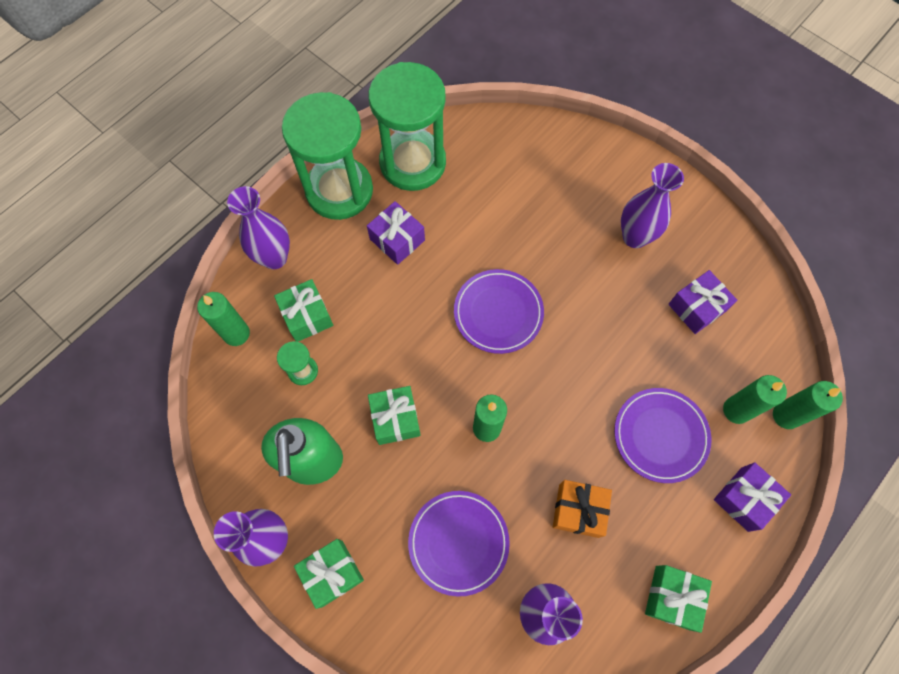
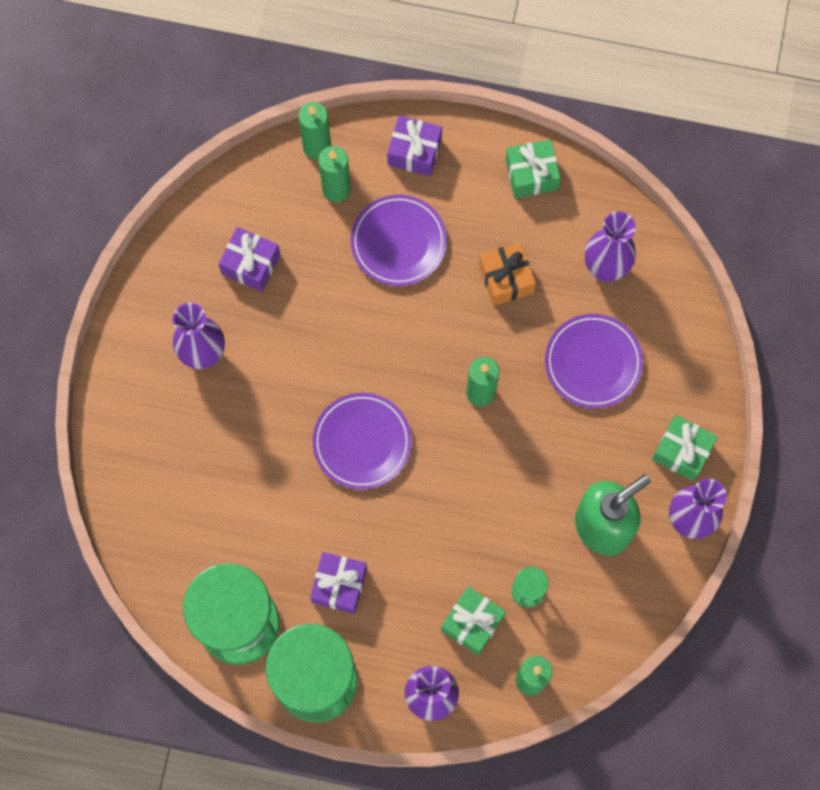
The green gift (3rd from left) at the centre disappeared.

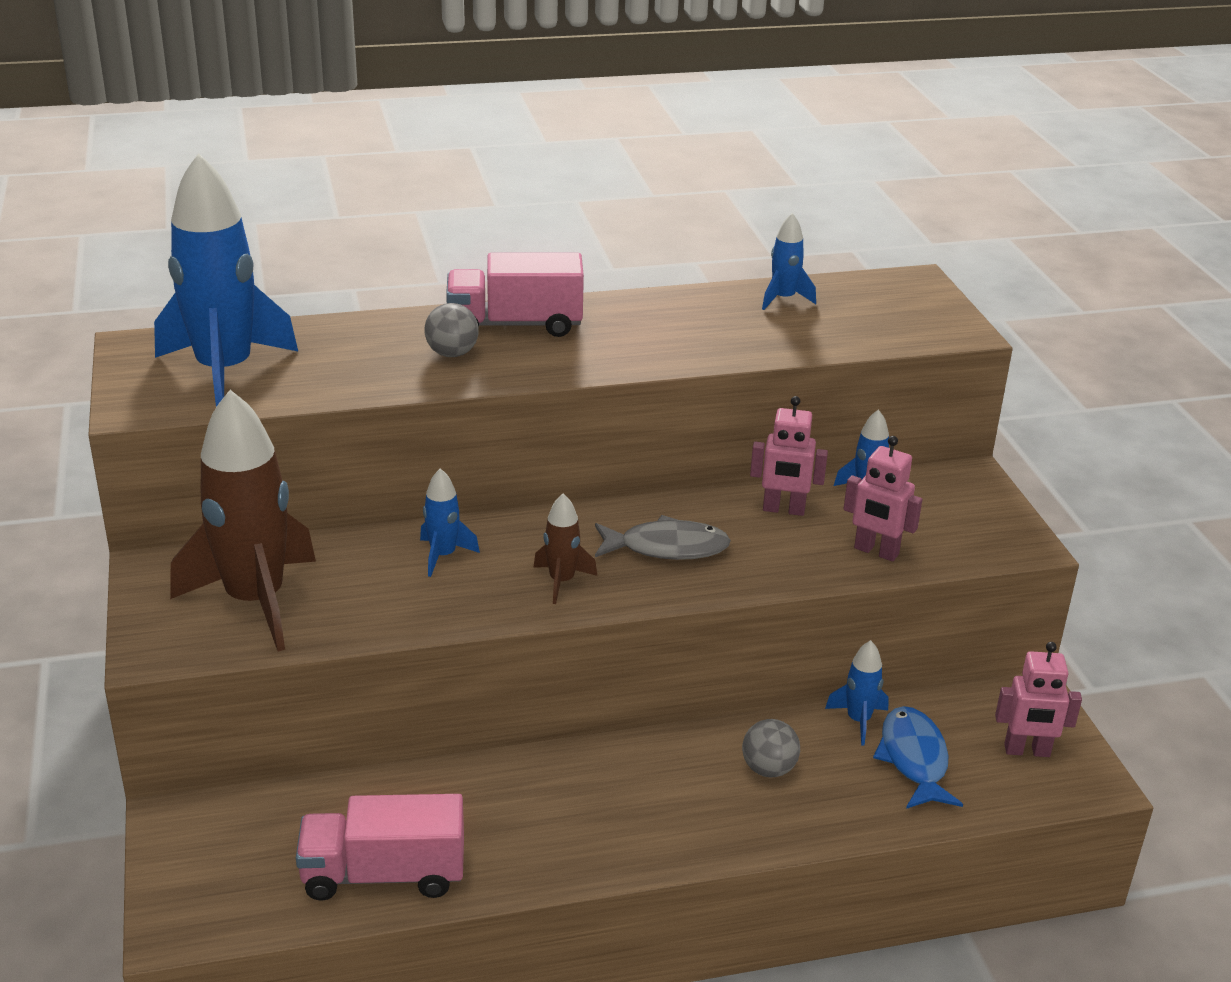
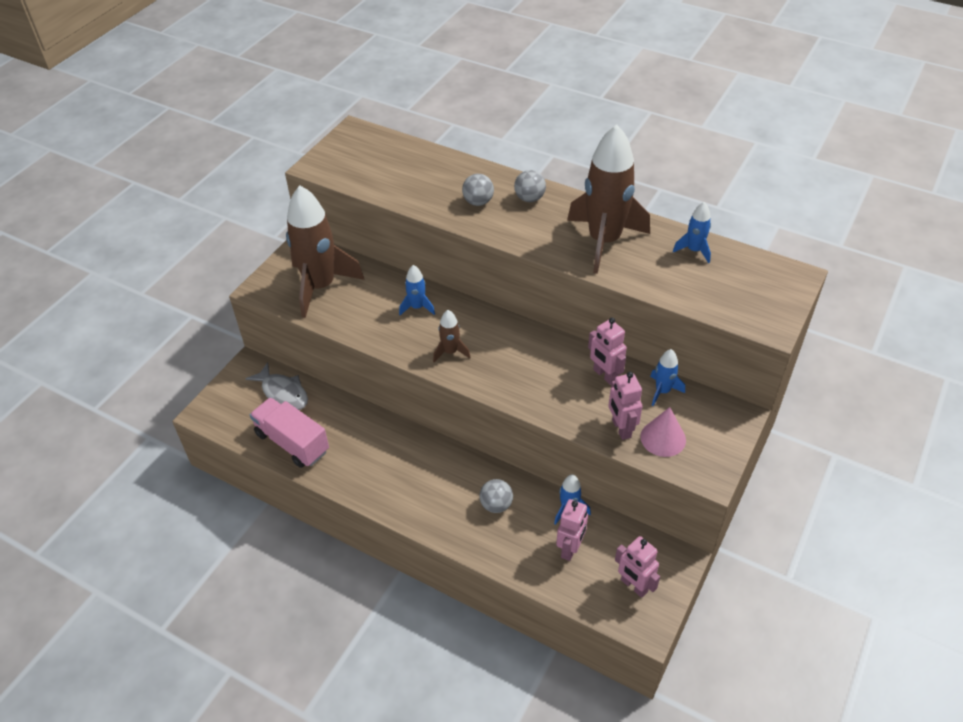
The blue rocket (1st from left) at the top left disappeared.
The pink truck (2nd from left) at the top centre was replaced by the grey ball (3rd from left) at the top centre.
The grey fish moved from the centre to the middle left.
The blue fish at the bottom right was replaced by the pink robot (1st from left) at the bottom centre.
The brown rocket (3rd from left) at the top centre appeared.
The pink cone at the middle right appeared.

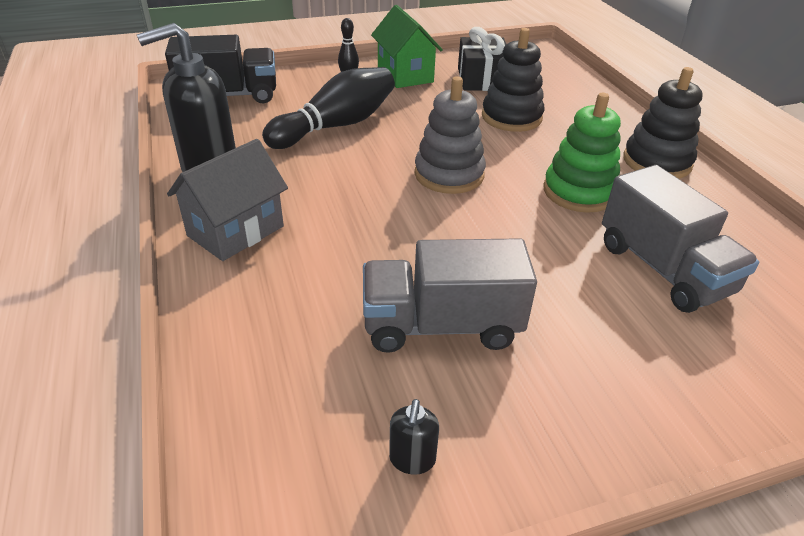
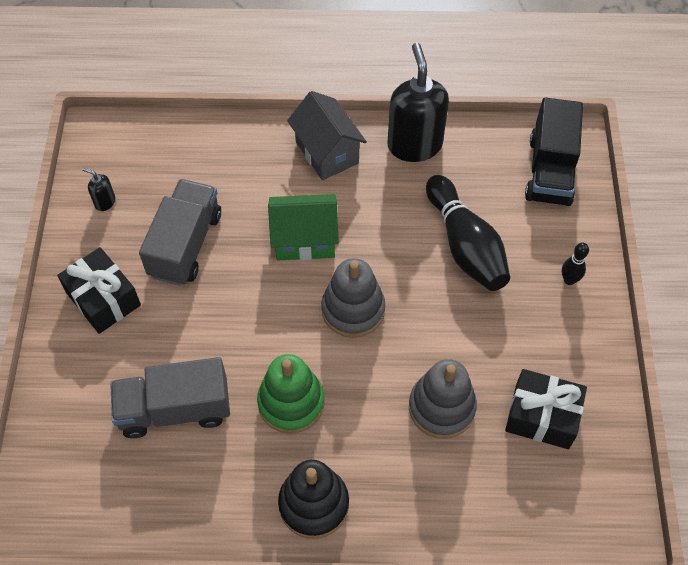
The green house moved from the top centre to the centre.
The black stacking toy (1st from left) at the top centre became the grey stacking toy (2nd from left) at the bottom centre.
The black gift (1st from left) at the middle left appeared.

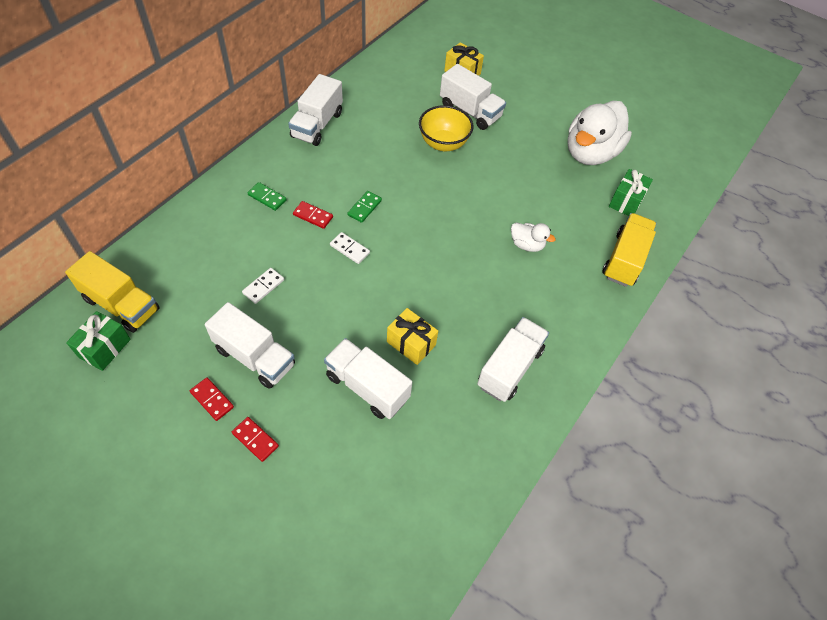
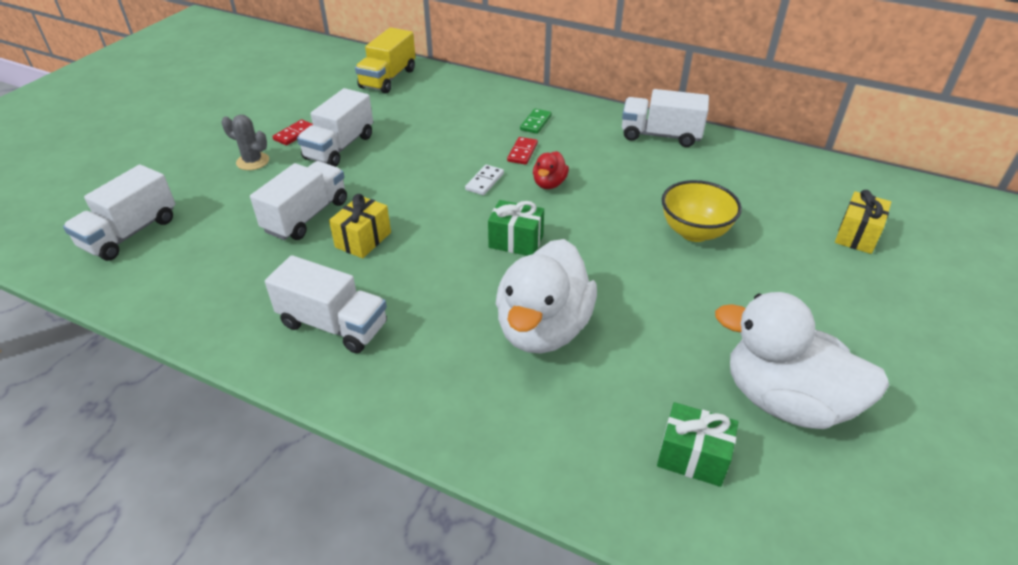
The green gift (1st from left) moved from the middle left to the centre.
The red domino (2nd from left) at the bottom left was replaced by the grey cactus at the top left.
The white domino (1st from left) at the middle left disappeared.
The green domino (2nd from left) at the centre was replaced by the red duck at the top centre.
The white truck (4th from left in the first image) moved from the top centre to the middle left.
The white duck (1st from left) at the centre changed to 2.18 times the size.
The yellow truck (2nd from left) at the middle right disappeared.

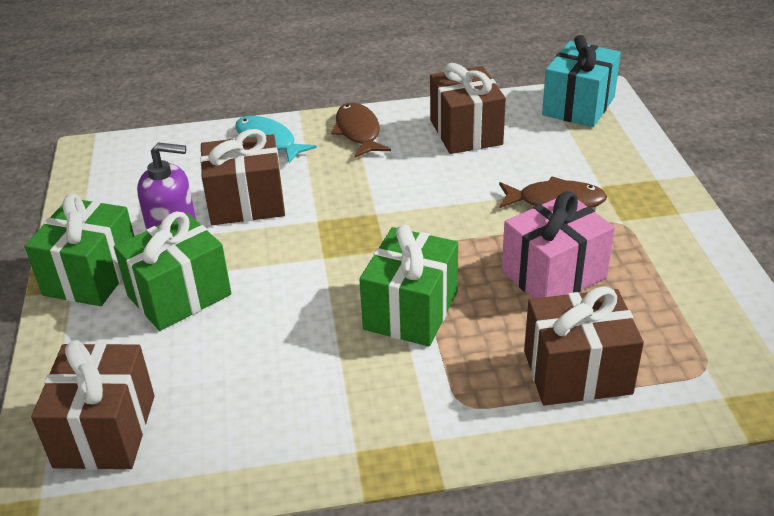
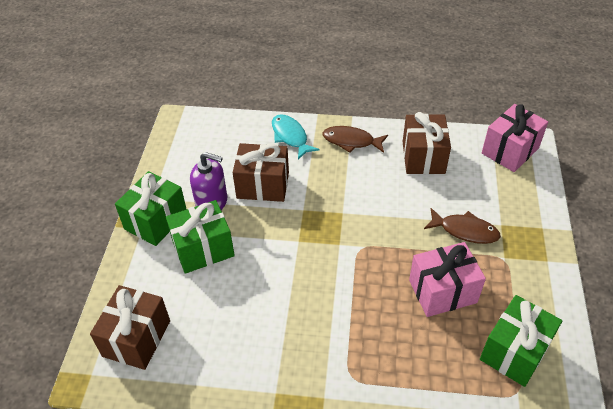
The brown fish (1st from left) at the top centre turned 75 degrees counterclockwise.
The green gift (3rd from left) moved from the centre to the bottom right.
The brown gift (4th from left) at the bottom right disappeared.
The turquoise gift at the top right became the pink gift (2nd from left) at the middle right.

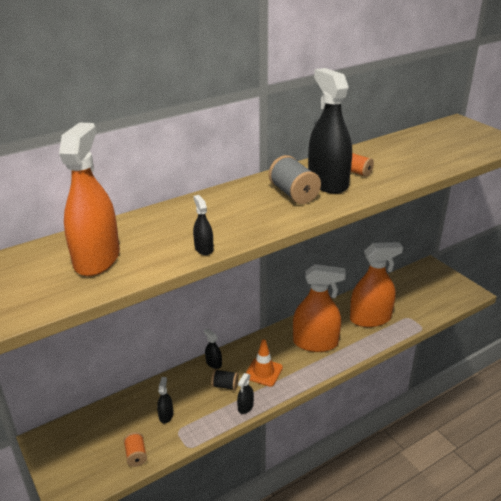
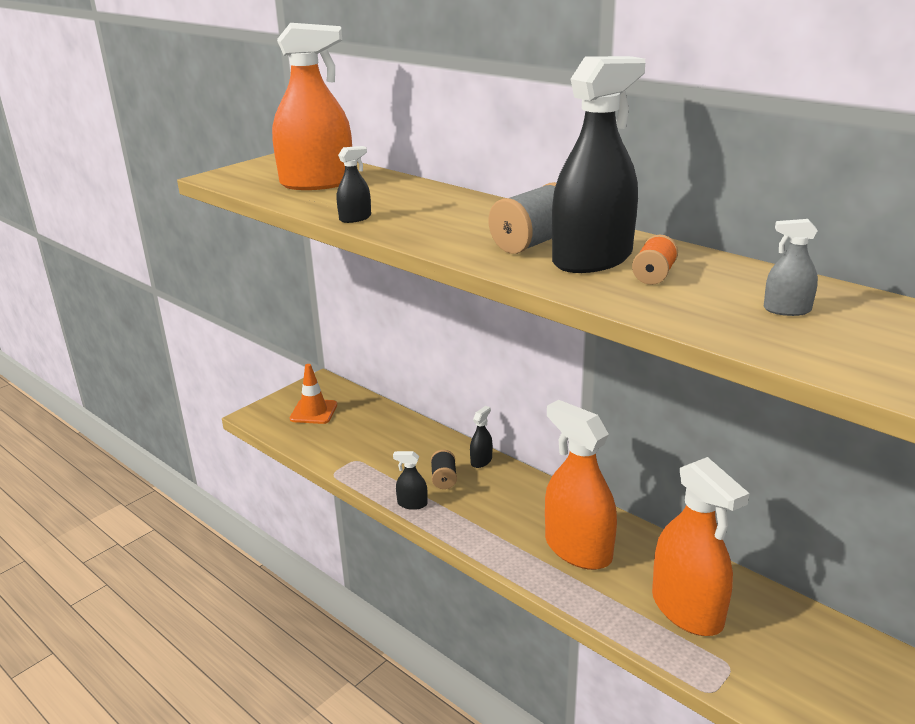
The orange spool (1st from left) at the bottom left disappeared.
The black spray bottle (1st from left) at the bottom left disappeared.
The orange traffic cone moved from the bottom centre to the centre.
The orange spray bottle (2nd from left) at the centre turned 150 degrees clockwise.
The grey spray bottle at the middle right appeared.

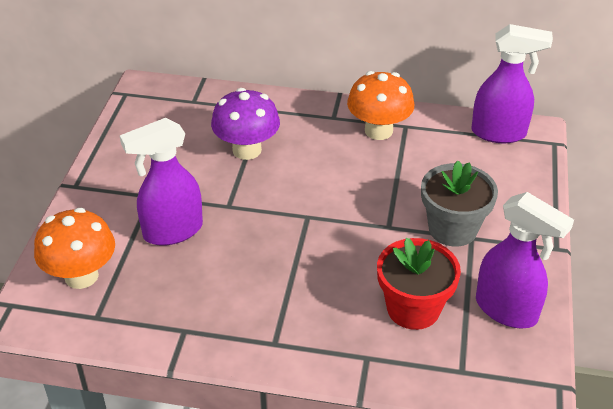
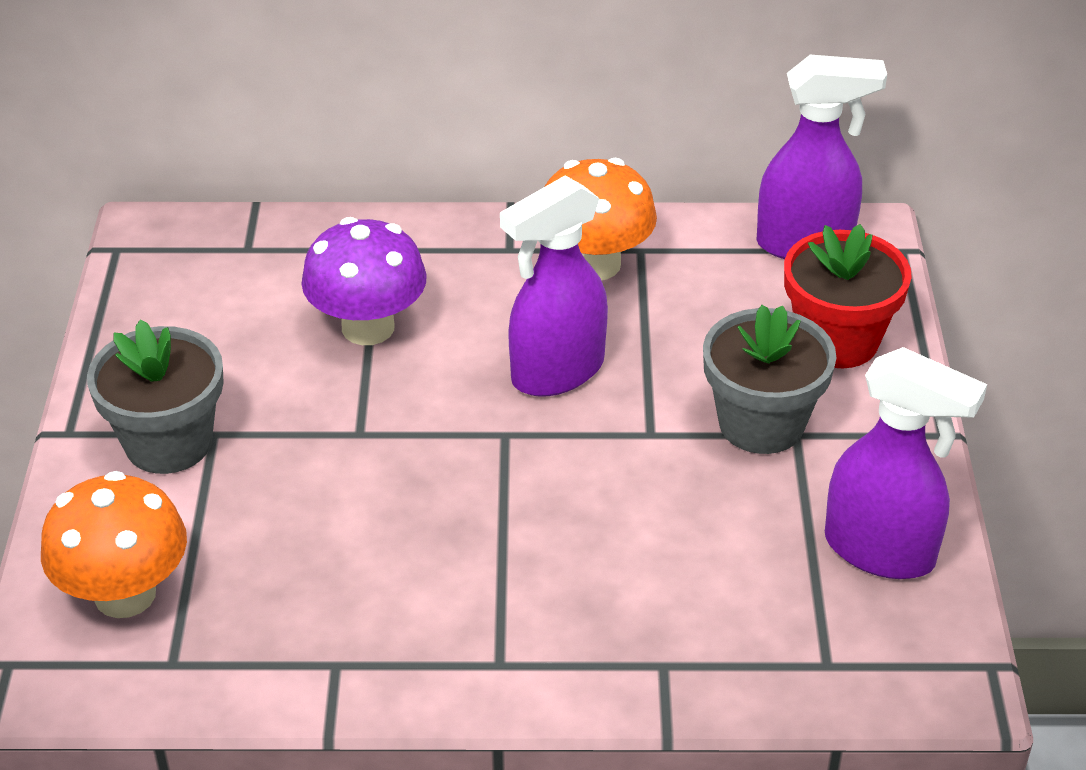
The purple spray bottle (1st from left) moved from the middle left to the centre.
The red flower pot moved from the bottom right to the middle right.
The grey flower pot (1st from left) at the middle left appeared.

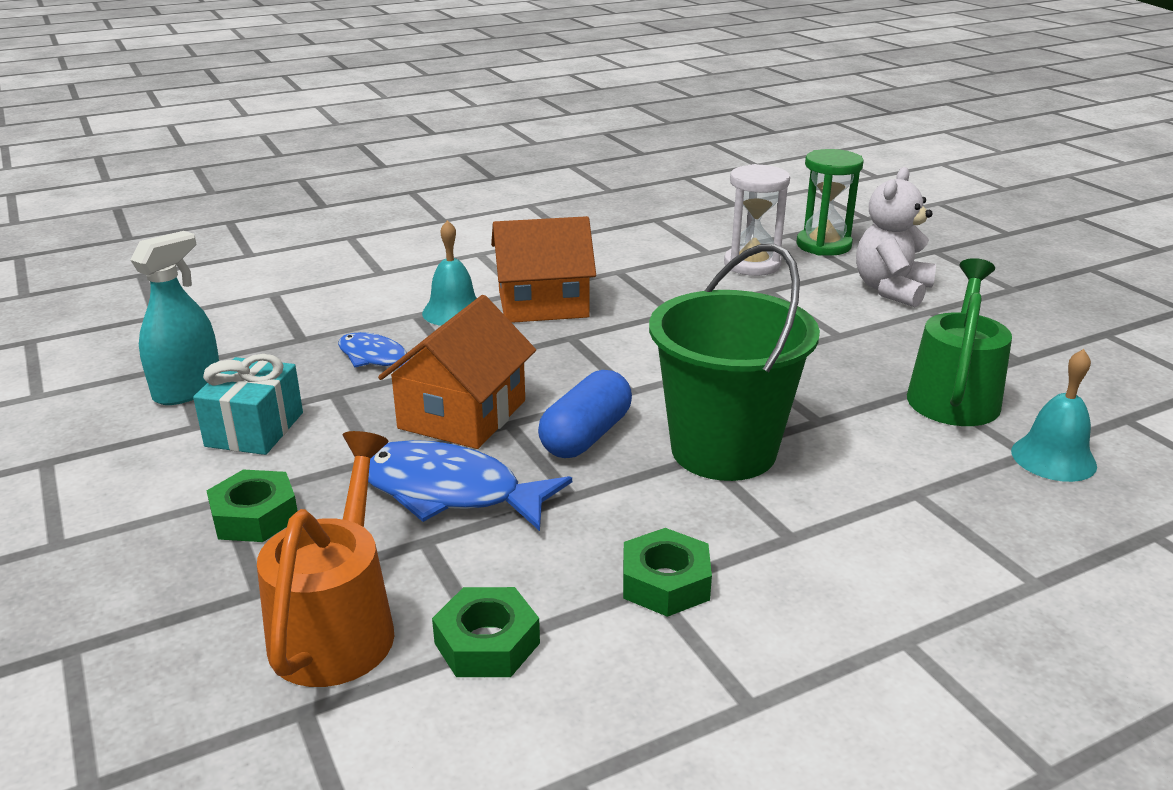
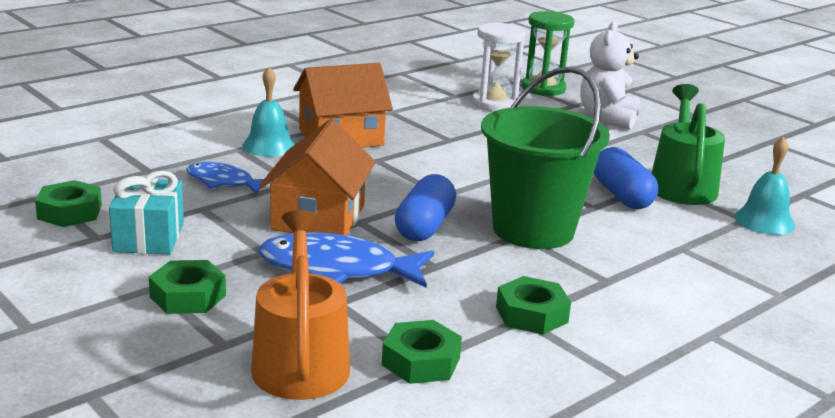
The turquoise spray bottle at the middle left was replaced by the green nut (1st from left) at the middle left.
The blue capsule (2nd from left) at the middle right appeared.

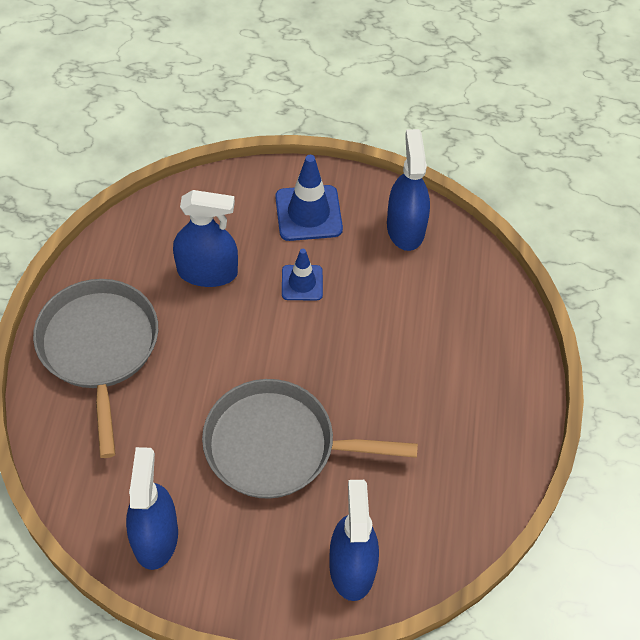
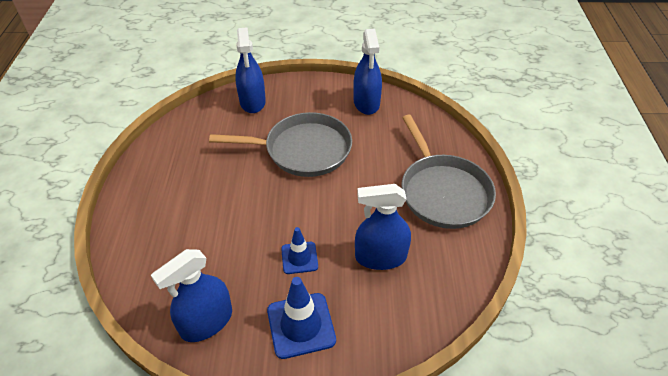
The blue spray bottle (4th from left in the first image) at the top centre turned 60 degrees clockwise.

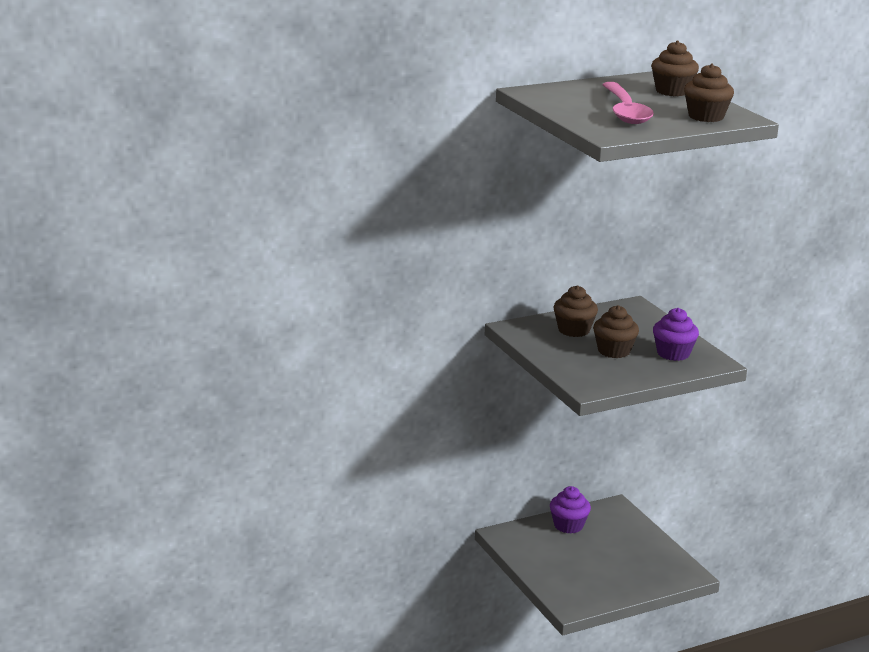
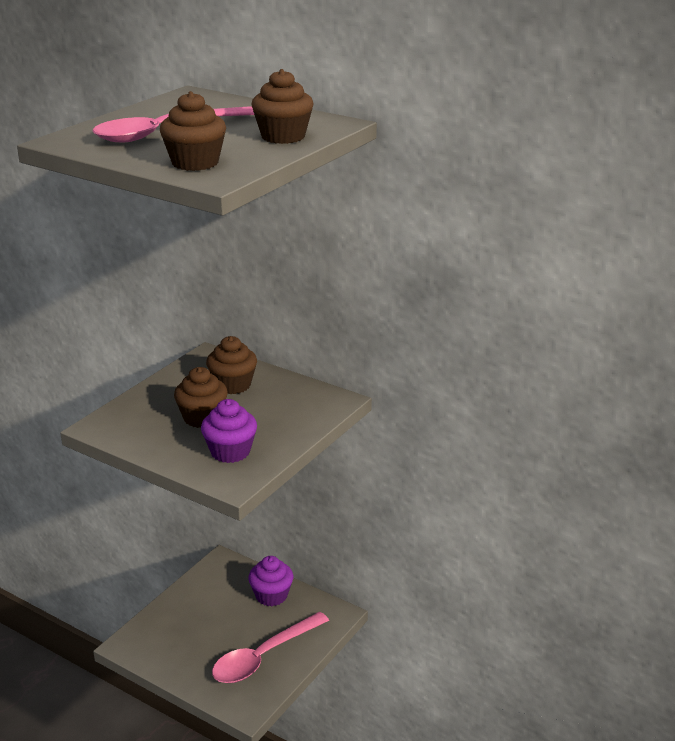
The pink spoon (2nd from left) at the bottom centre appeared.

